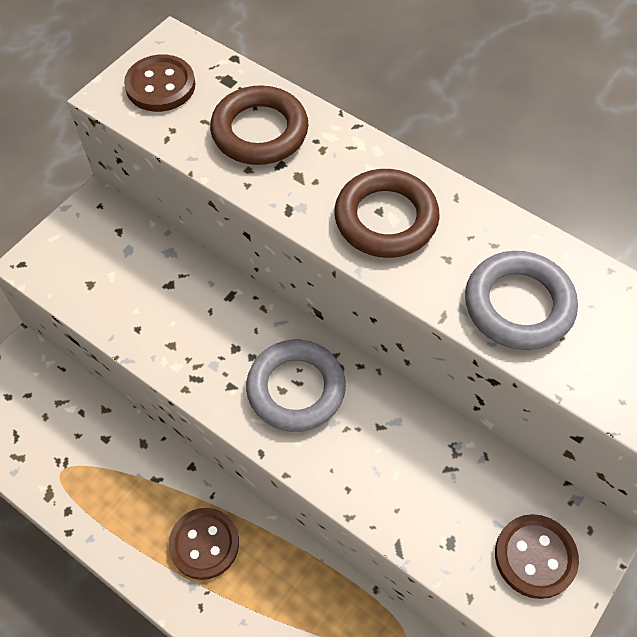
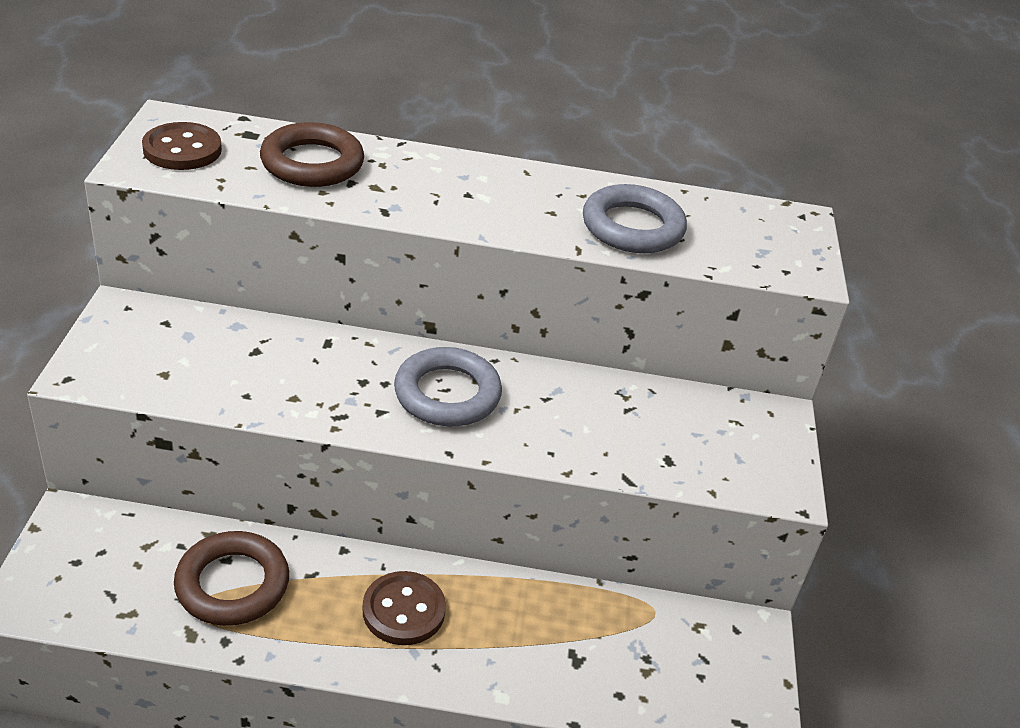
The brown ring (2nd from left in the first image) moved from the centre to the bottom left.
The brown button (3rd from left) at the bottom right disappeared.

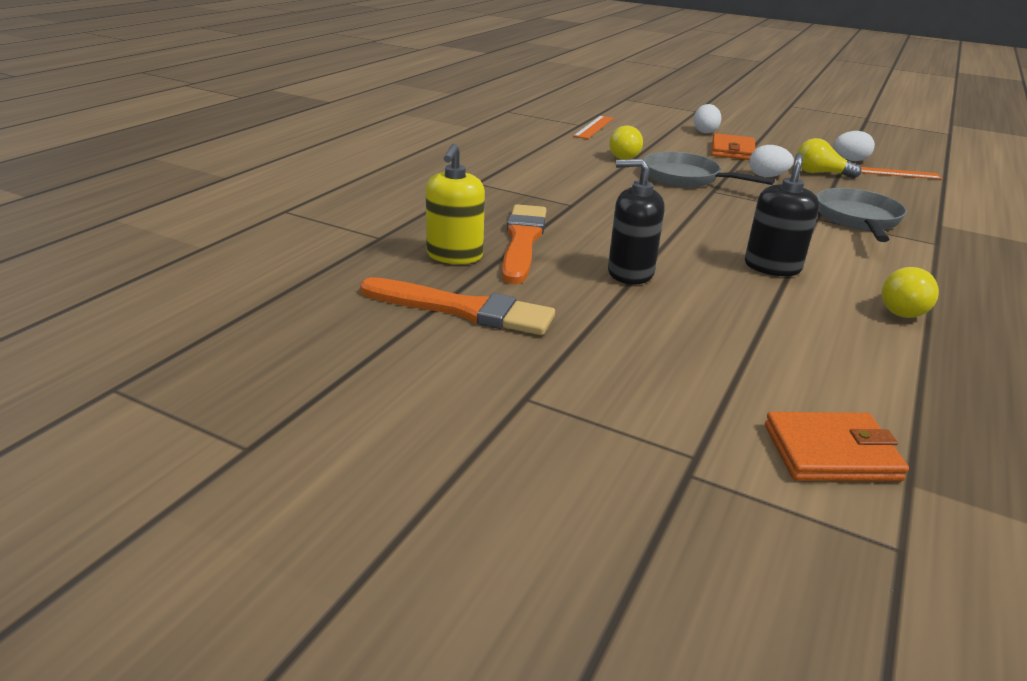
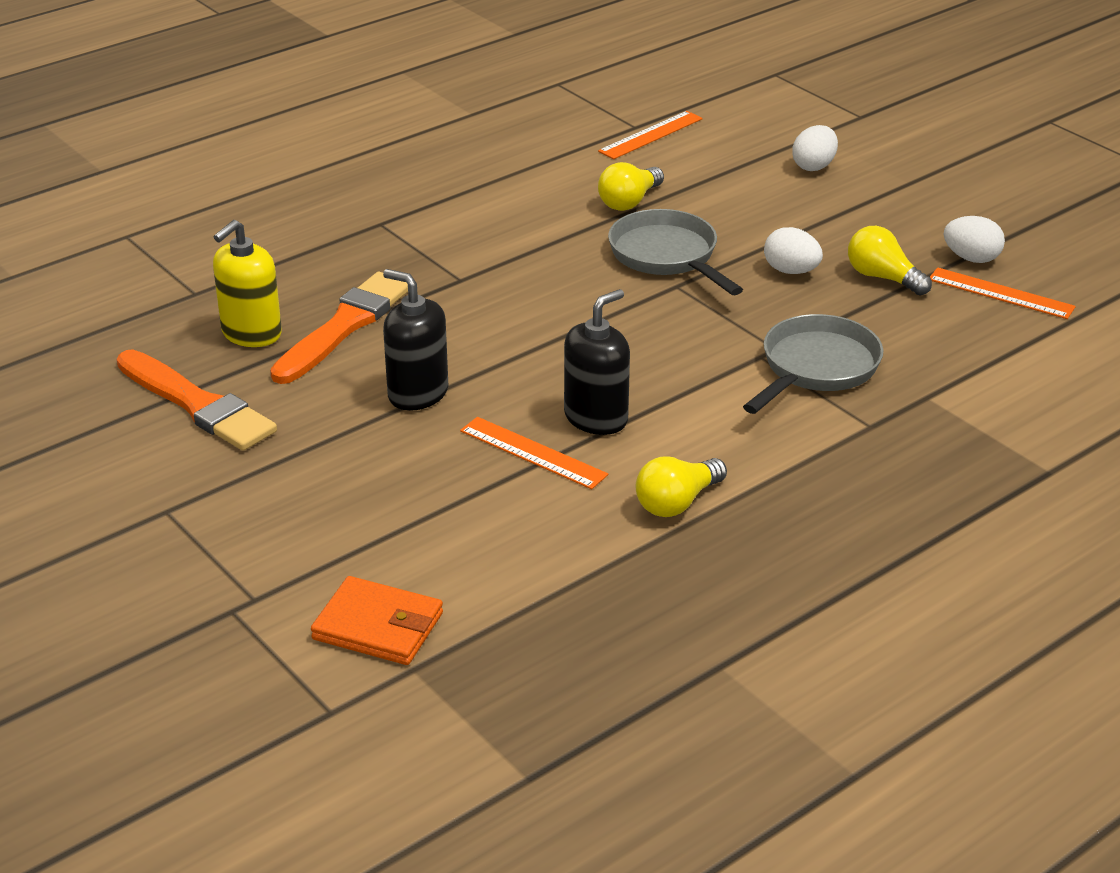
The orange wallet (1st from left) at the top right disappeared.
The orange ruler (1st from left) at the centre appeared.

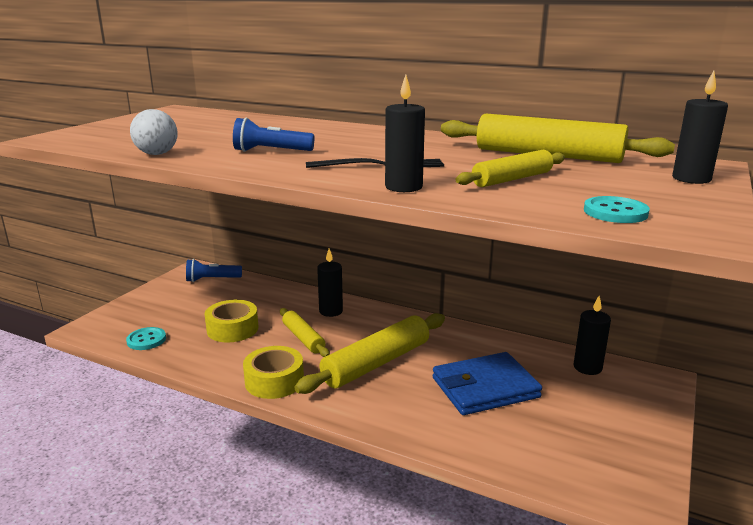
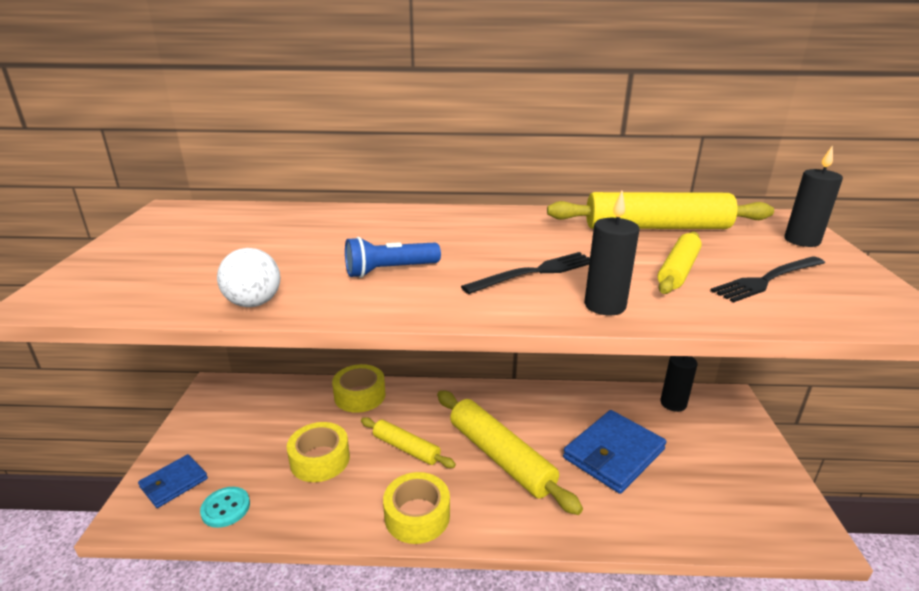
The blue flashlight (1st from left) at the middle left disappeared.
The yellow rolling pin (2nd from left) at the bottom centre turned 60 degrees counterclockwise.
The black candle (1st from left) at the centre disappeared.
The turquoise button (2nd from left) at the middle right disappeared.
The blue wallet (1st from left) at the bottom left appeared.
The yellow tape (2nd from left) at the centre appeared.
The black fork (2nd from left) at the middle right appeared.

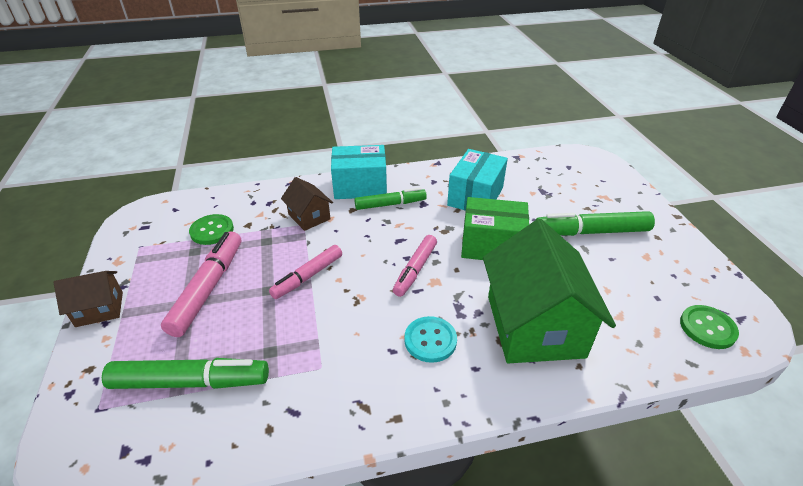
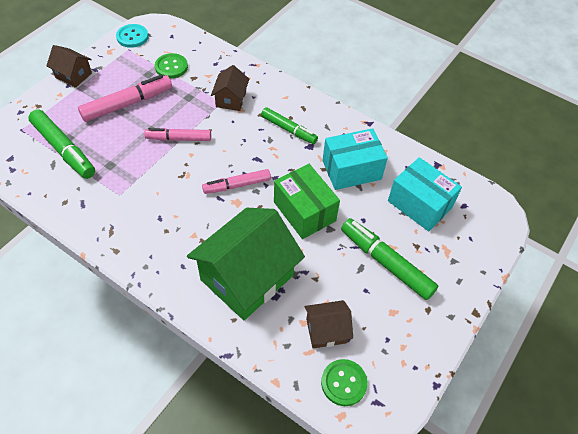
The turquoise box (1st from left in the first image) moved from the centre to the middle right.
The turquoise button moved from the bottom centre to the top left.
The brown house (3rd from left) at the bottom centre appeared.

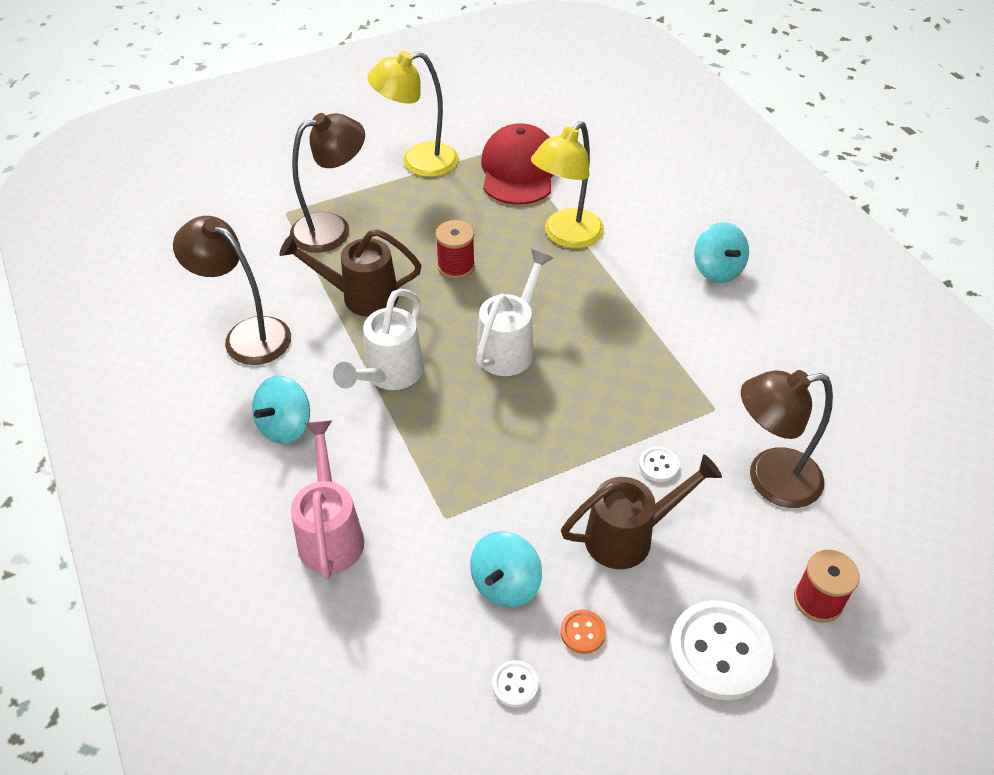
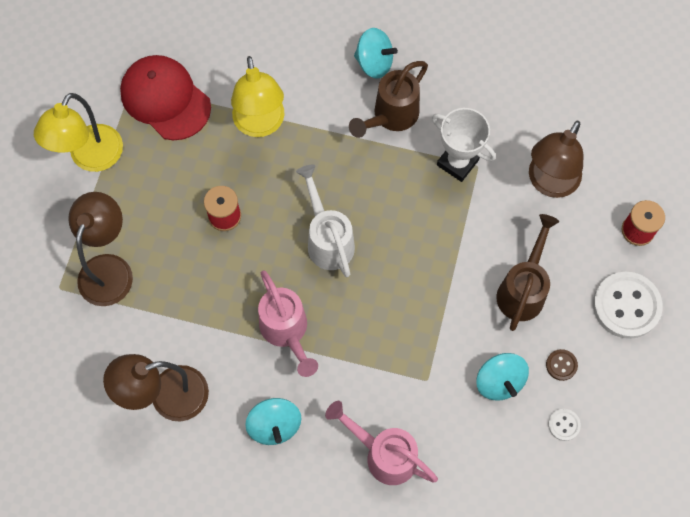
The brown watering can (1st from left) moved from the centre to the top centre.
The white watering can (1st from left) at the centre became the pink watering can (1st from left) at the centre.
The orange button at the bottom centre became the brown button at the bottom right.
The white button (2nd from left) at the centre disappeared.
The white trophy at the top right appeared.

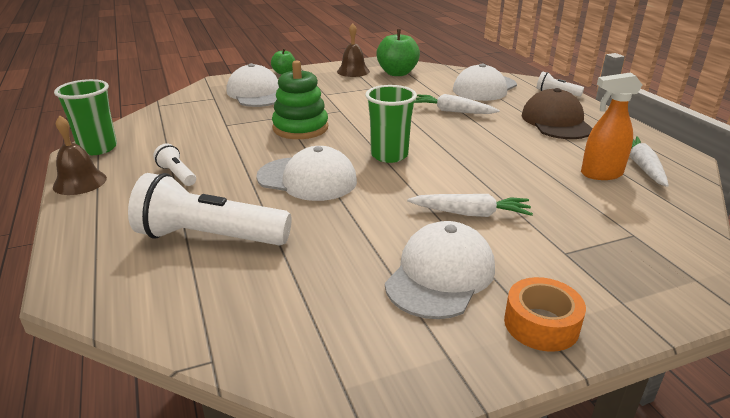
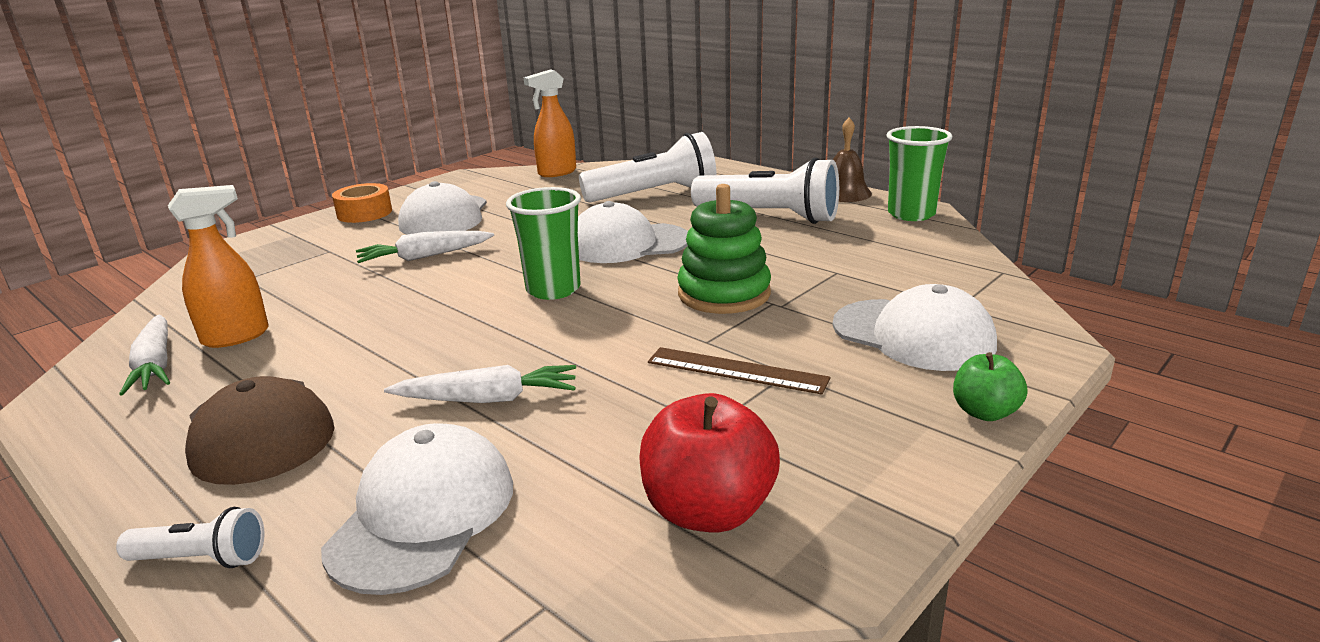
The white flashlight (1st from left in the first image) at the middle left changed to 2.10 times the size.
The brown bell (2nd from left) at the top centre disappeared.
The green apple (2nd from left) at the top centre became the red apple at the bottom centre.
The orange spray bottle (2nd from left) at the top centre appeared.
The brown ruler at the centre appeared.

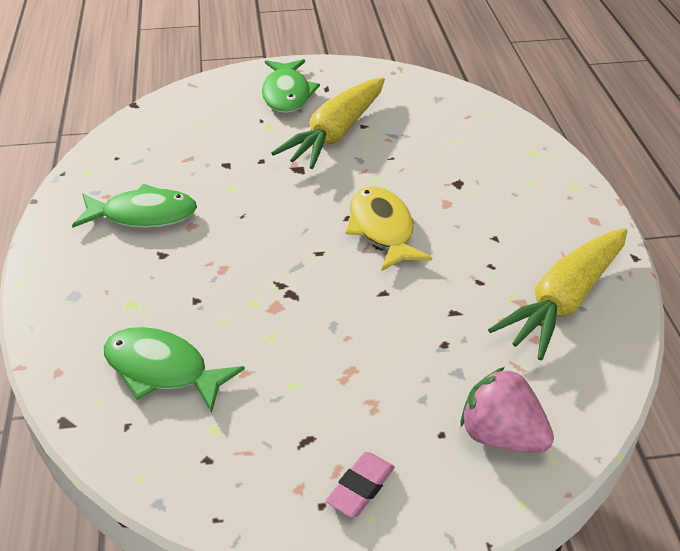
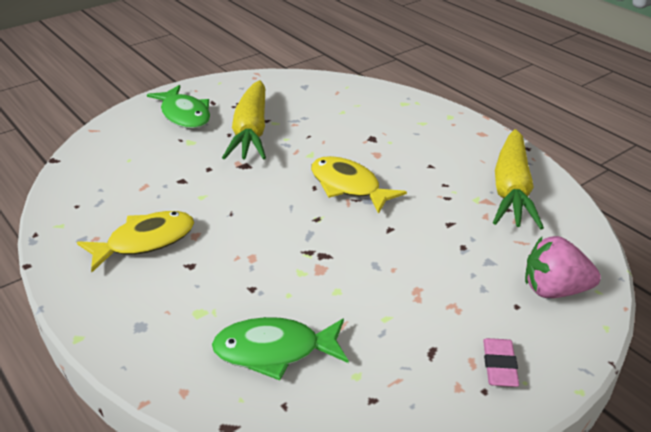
The green fish (1st from left) at the middle left became the yellow fish (1st from left) at the middle left.

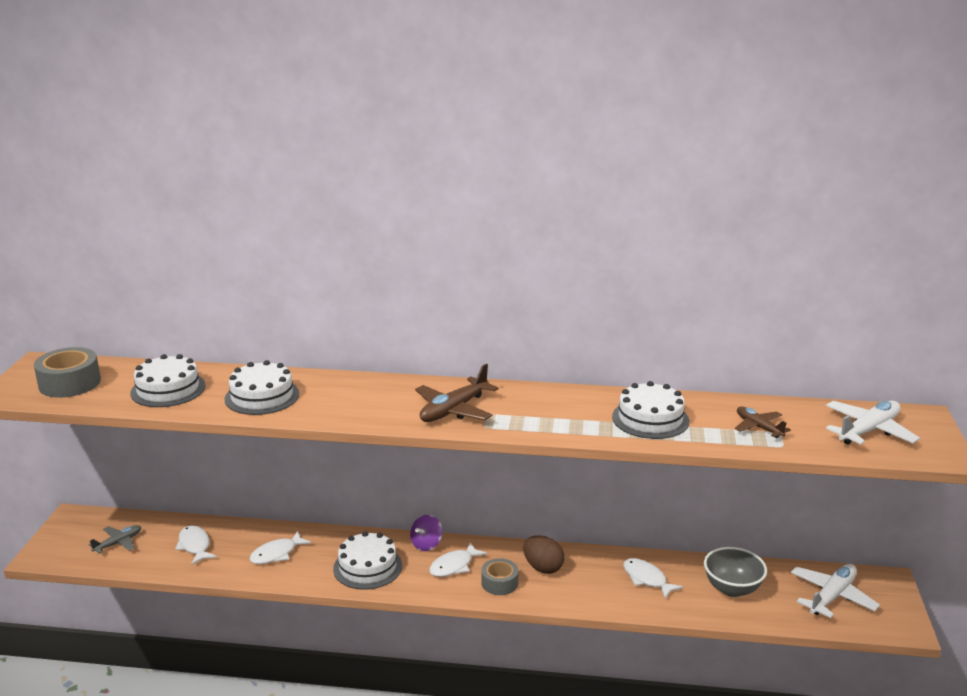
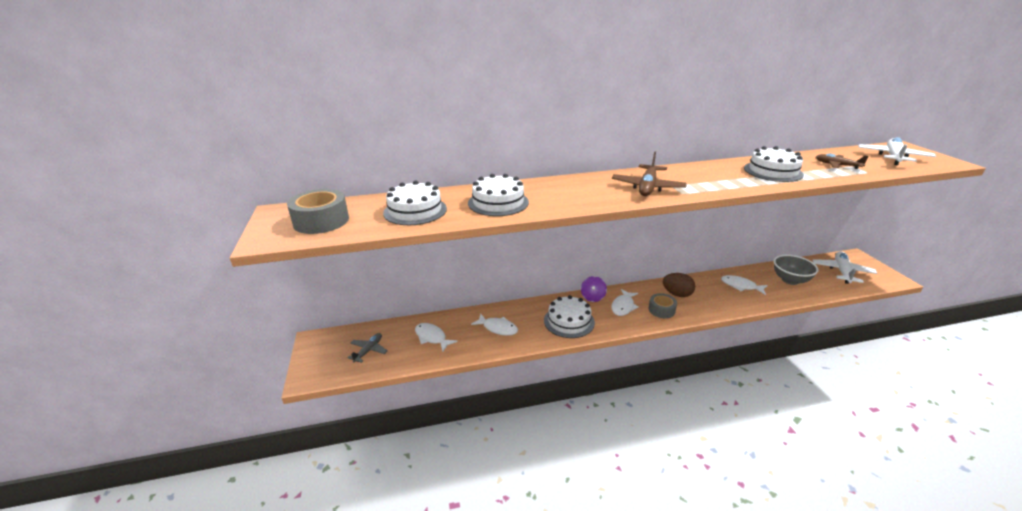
The white fish (2nd from left) at the bottom left turned 90 degrees counterclockwise.

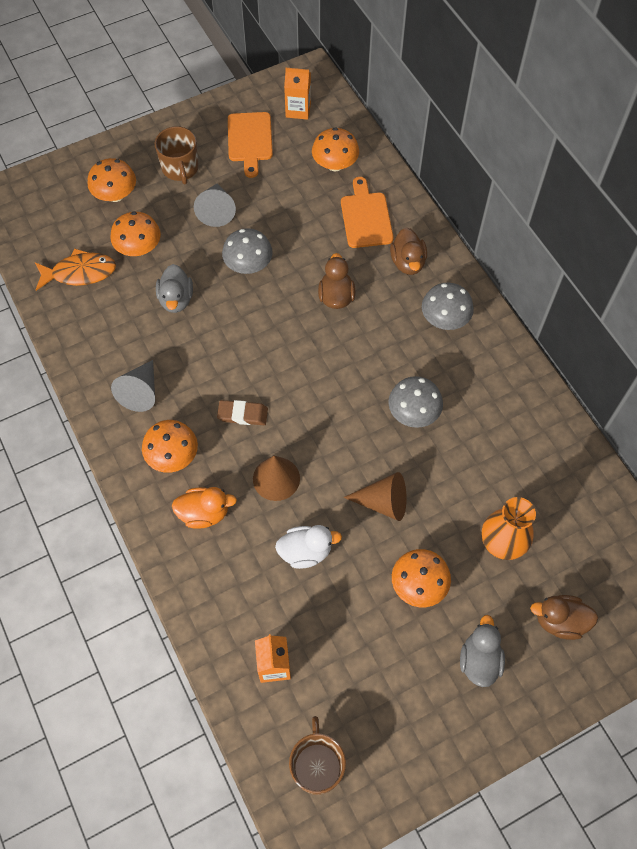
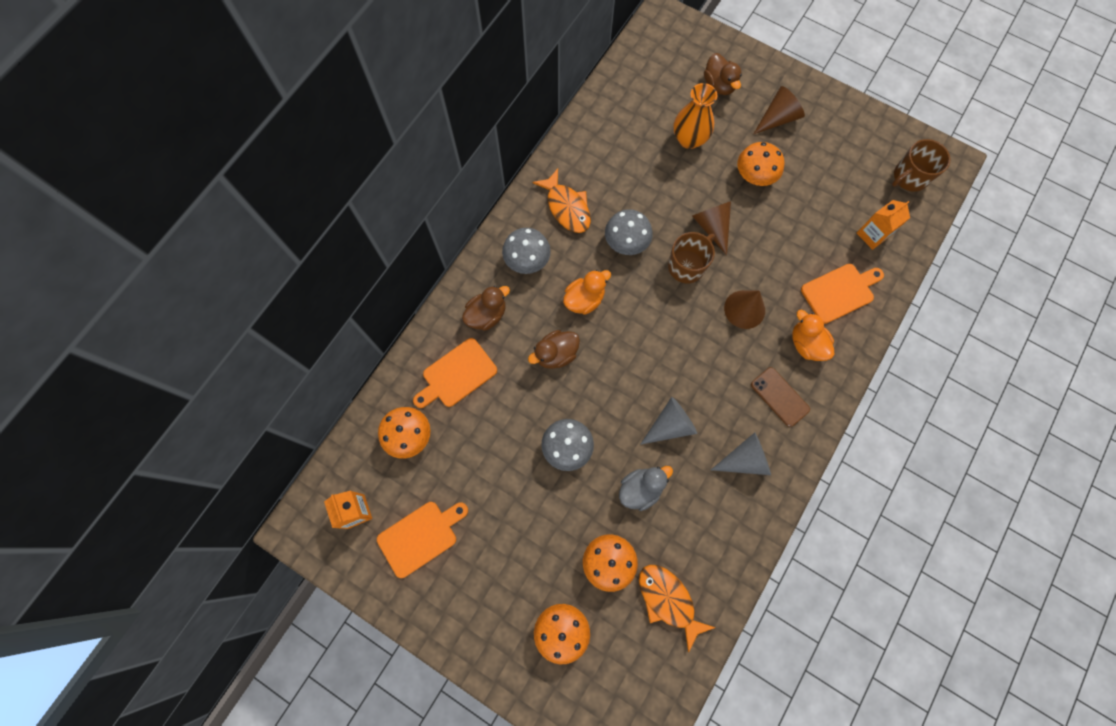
The orange mushroom (3rd from left) at the middle left was replaced by the brown phone at the middle right.
The brown mug (1st from left) moved from the top left to the centre.
The grey cone (2nd from left in the first image) moved from the top centre to the centre.
The brown eraser at the centre disappeared.
The white duck at the centre disappeared.
The grey duck (2nd from left) at the bottom right was replaced by the brown cone (3rd from left) at the top right.
The orange fish (1st from left) at the top centre appeared.
The orange duck (1st from left) at the centre appeared.
The orange cutting board (3rd from left) at the middle right appeared.

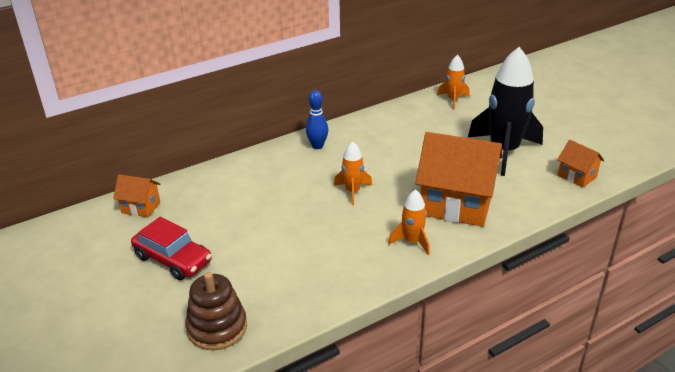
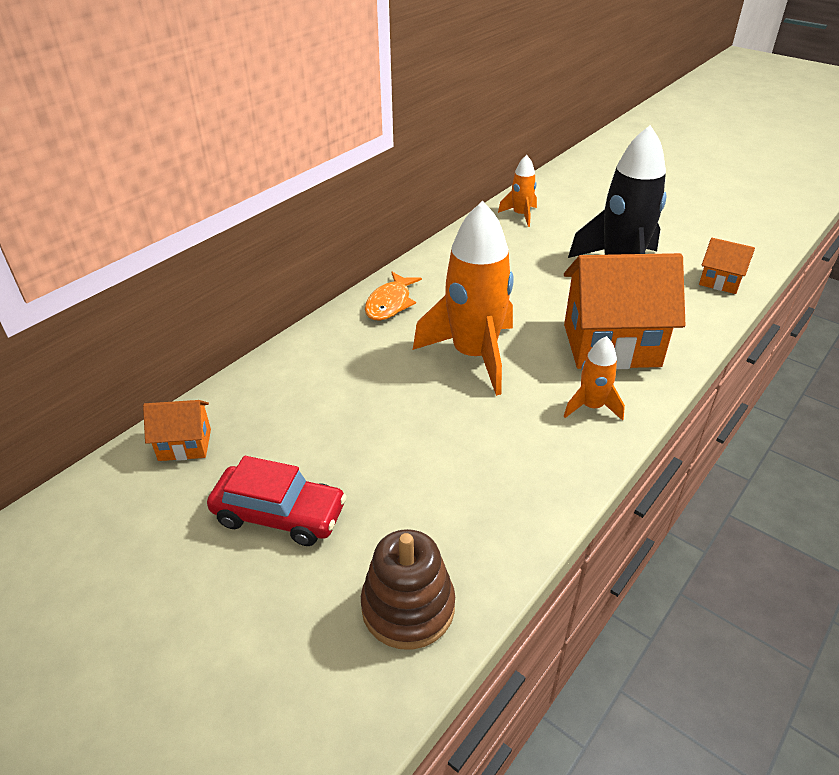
The blue bowling pin at the top centre was replaced by the orange fish at the centre.
The orange rocket (1st from left) at the centre changed to 2.05 times the size.

